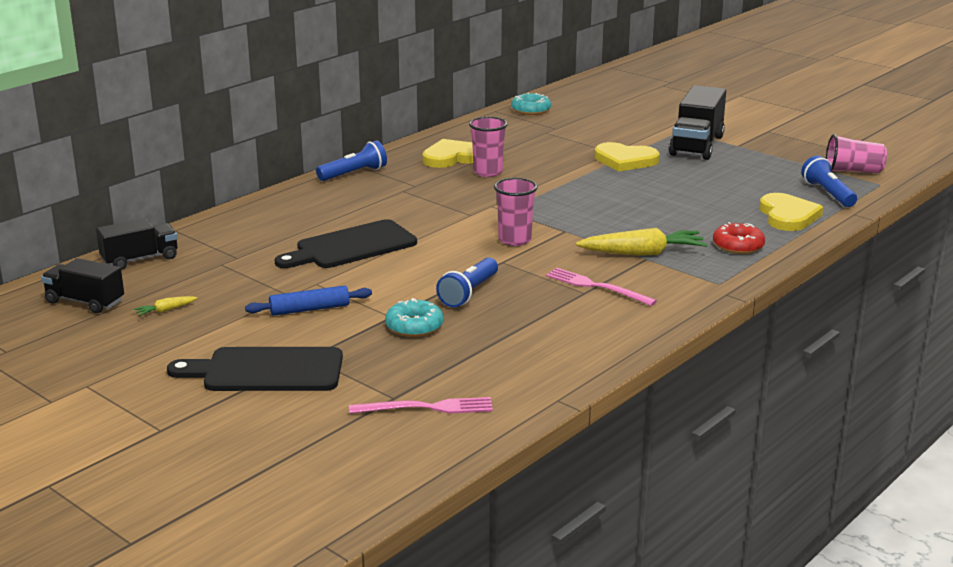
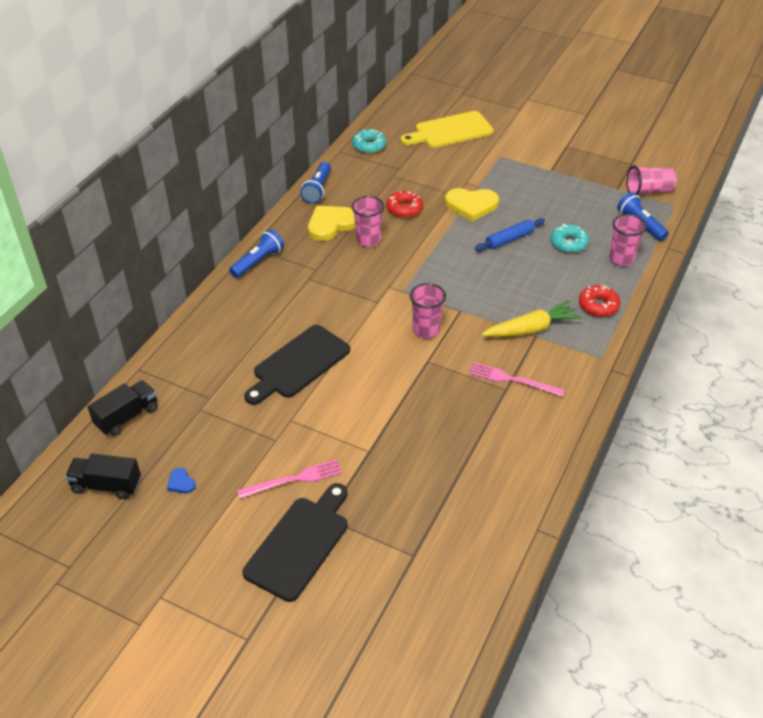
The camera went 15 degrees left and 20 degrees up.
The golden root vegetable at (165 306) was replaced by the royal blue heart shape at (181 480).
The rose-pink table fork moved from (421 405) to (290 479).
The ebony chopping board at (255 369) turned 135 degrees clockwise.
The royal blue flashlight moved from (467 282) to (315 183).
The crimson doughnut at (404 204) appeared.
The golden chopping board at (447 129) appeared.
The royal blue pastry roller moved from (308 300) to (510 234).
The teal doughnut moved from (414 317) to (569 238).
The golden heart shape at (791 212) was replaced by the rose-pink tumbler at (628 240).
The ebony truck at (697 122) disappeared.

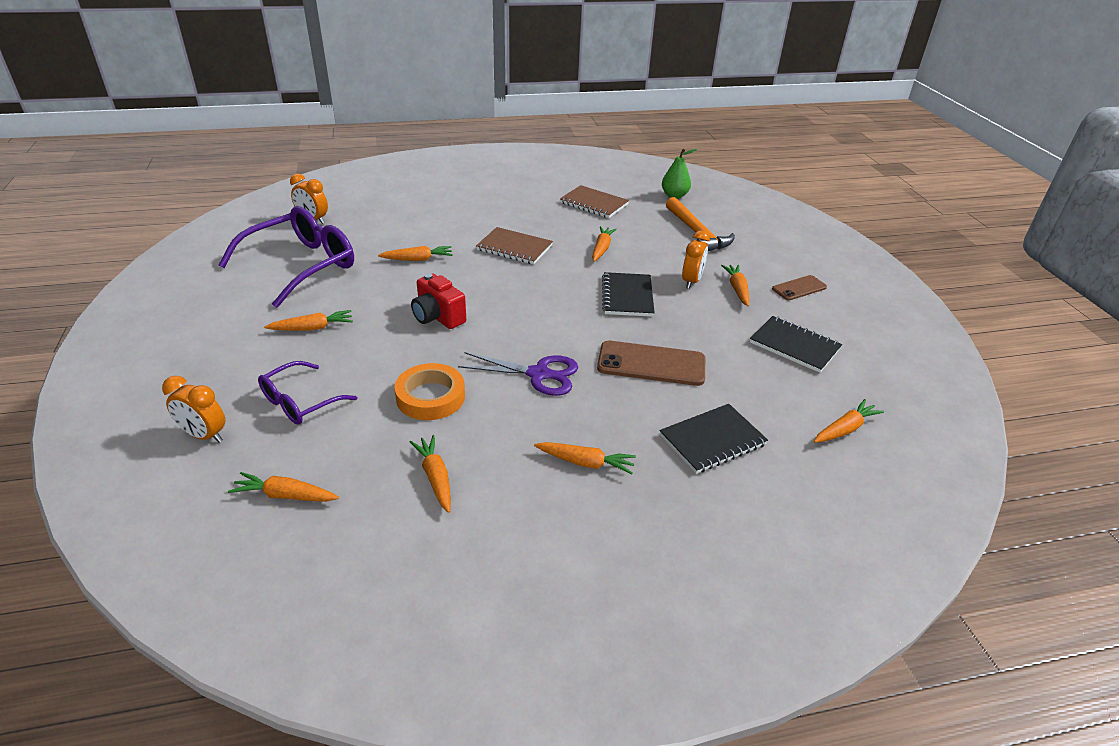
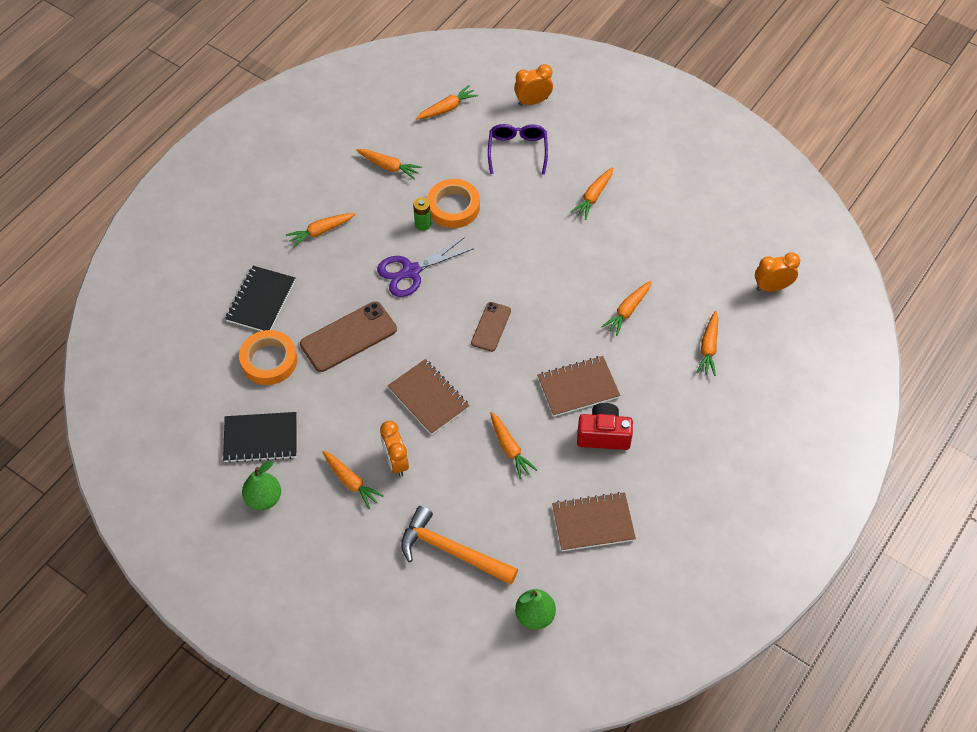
The camera went 140 degrees right and 20 degrees up.
The orange-coloured sticky tape at (268 357) appeared.
The green pear fruit at (261 485) appeared.
The ebony notepad at (628 294) became the dark brown notepad at (428 397).
The green power cell at (422 214) appeared.
The dark brown mobile phone moved from (799 287) to (491 327).
The crimson camera moved from (438 301) to (605 426).
The orange-coloured root vegetable moved from (849 421) to (707 343).
The purple glasses at (286 257) disappeared.

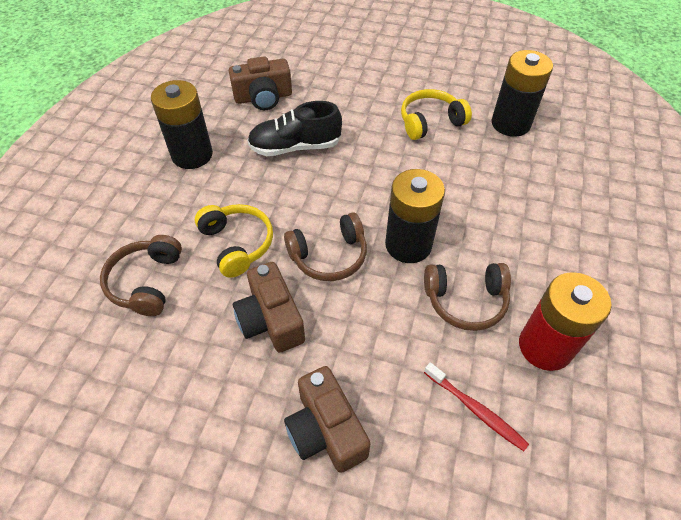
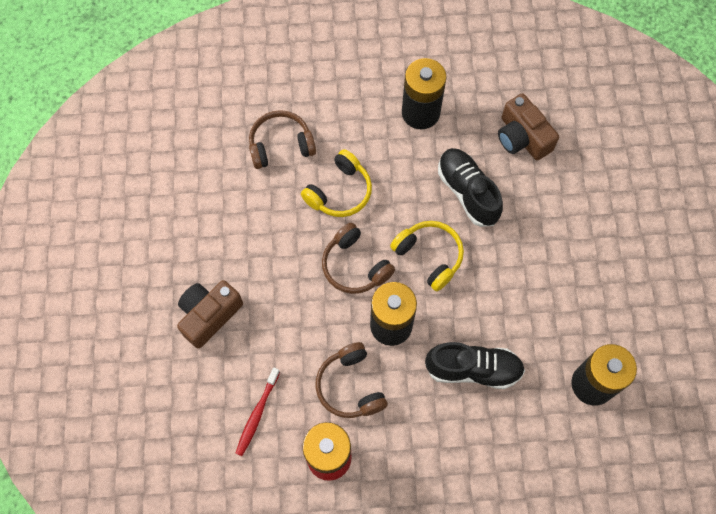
The camera went 70 degrees right and 15 degrees up.
The golden over-ear headphones moved from (436 114) to (427 256).
The ebony lace-up shoe at (475 365) appeared.
The dark brown camera at (269 307) disappeared.

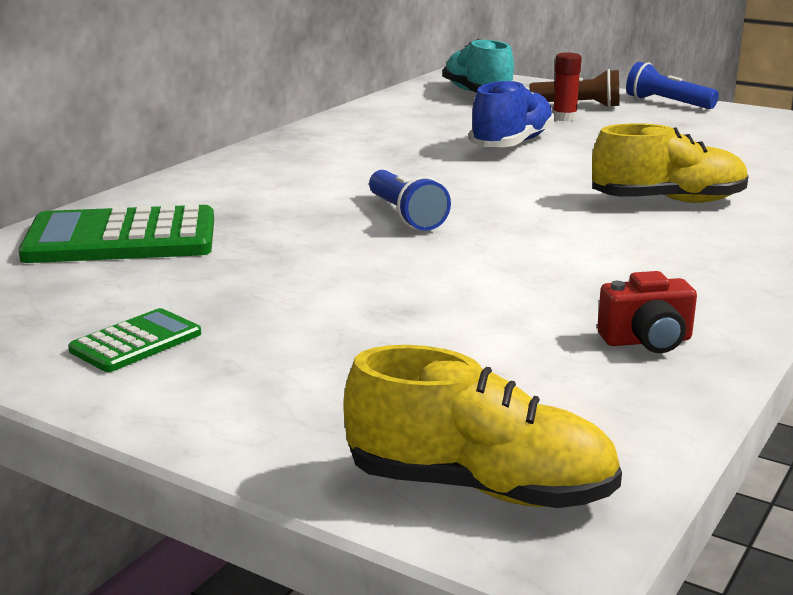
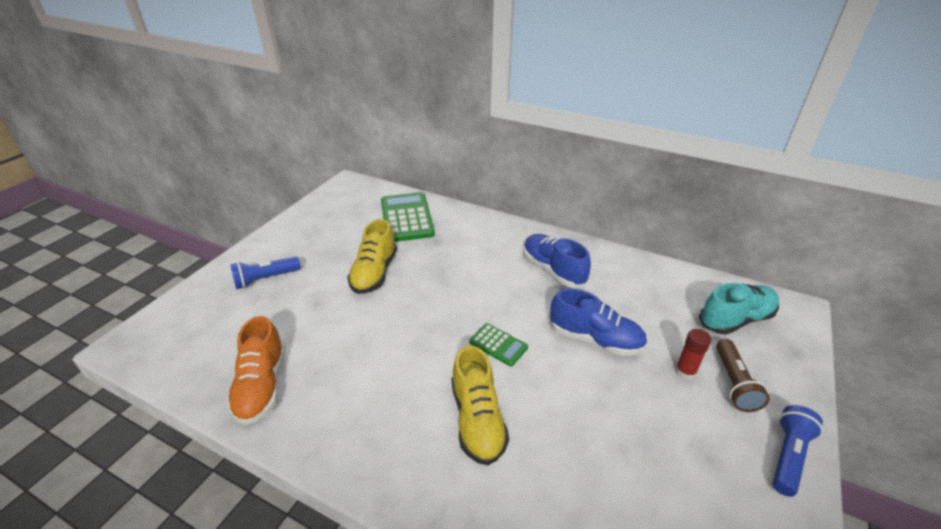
The camera went 85 degrees right and 15 degrees up.
The crimson camera at (647 312) was replaced by the orange-coloured lace-up shoe at (256 370).
The royal blue flashlight moved from (410 200) to (265 273).
The golden lace-up shoe moved from (482 426) to (372 256).
The green calculator moved from (134 340) to (498 344).
The royal blue lace-up shoe at (557 260) appeared.

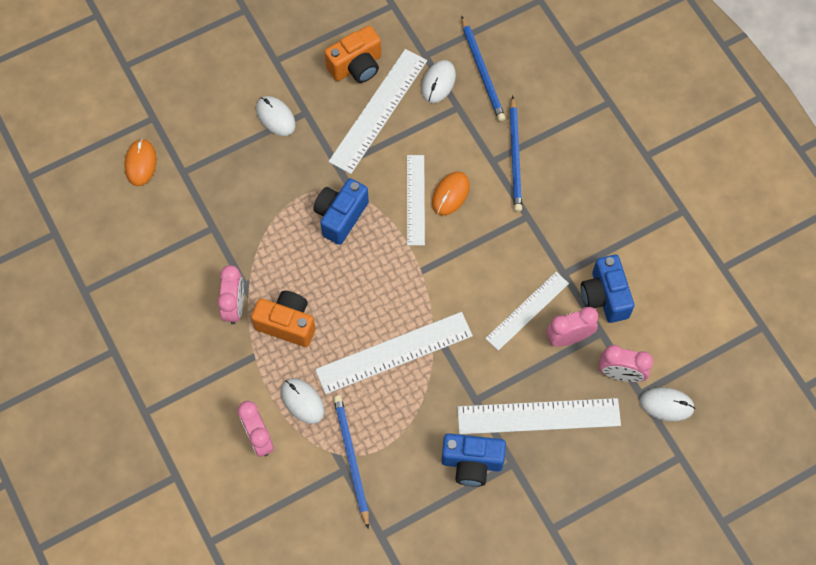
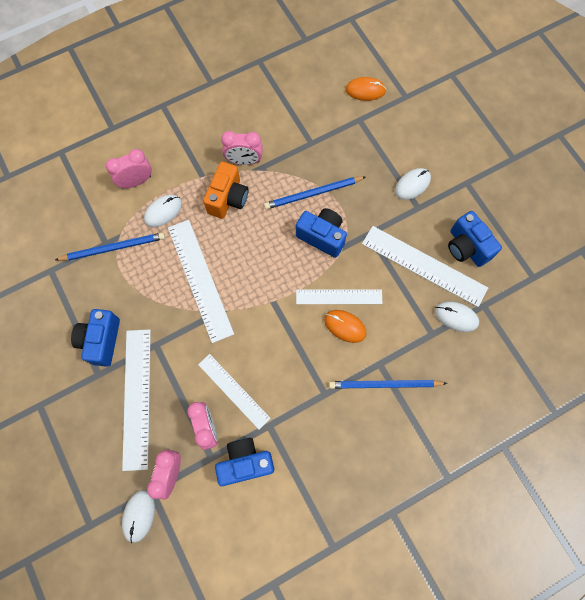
The camera went 90 degrees right and 5 degrees up.
The royal blue wooden pencil moved from (483 69) to (315 193).
The orange-coloured camera at (352 54) became the royal blue camera at (475 239).

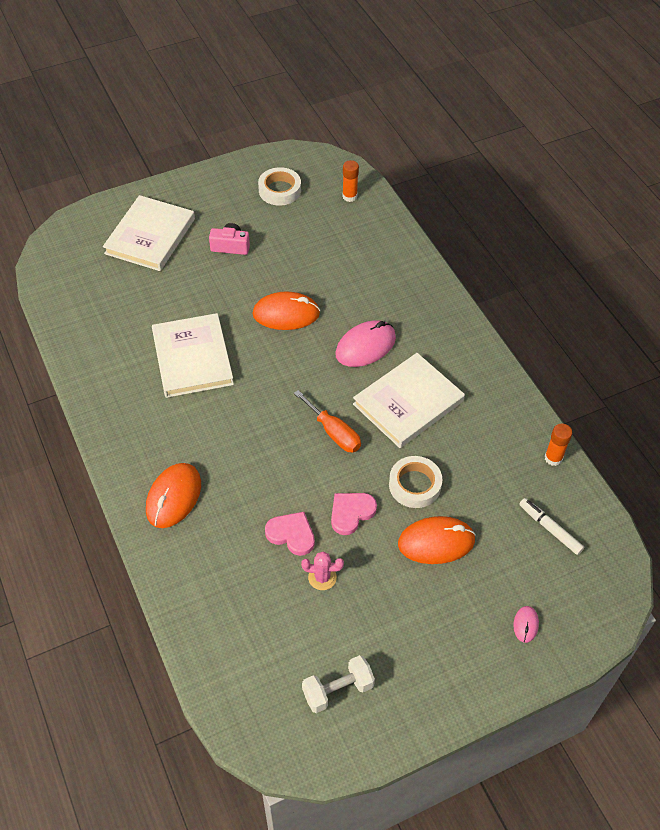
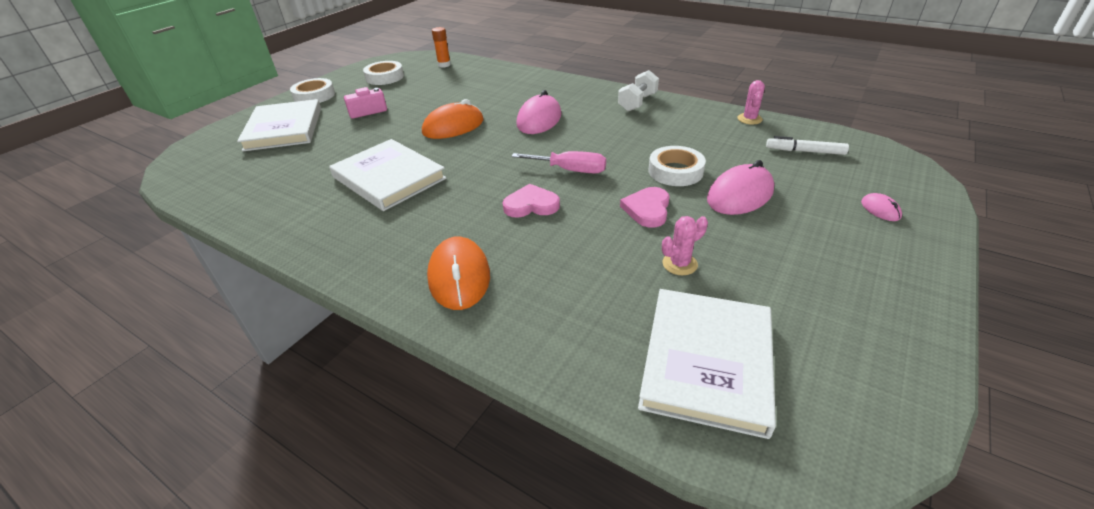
The camera went 30 degrees left and 15 degrees down.
The white sticky tape at (312 90) appeared.
The rose-pink heart shape moved from (290 534) to (531 201).
The orange-coloured hand screwdriver at (327 421) became the rose-pink hand screwdriver at (558 162).
The white free weight moved from (338 684) to (638 90).
The white hardback moved from (409 400) to (707 364).
The orange-coloured computer mouse at (437 540) became the rose-pink computer mouse at (740 187).
The orange-coloured stick of glue at (558 445) was replaced by the rose-pink saguaro cactus at (751 102).

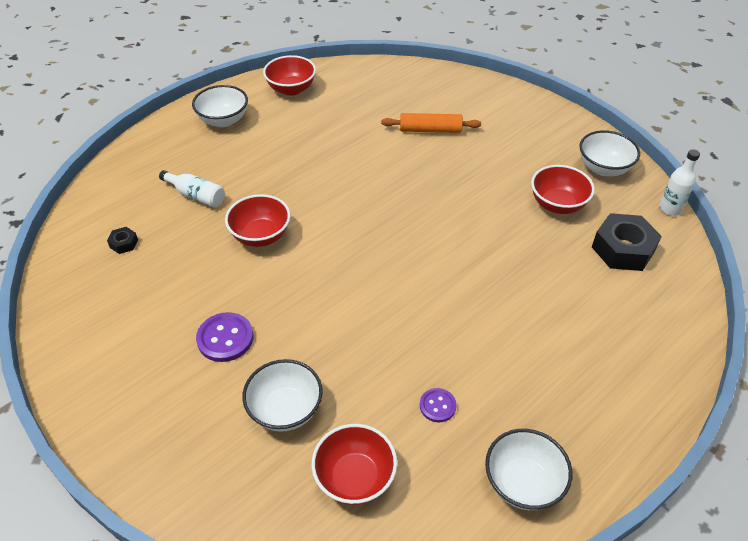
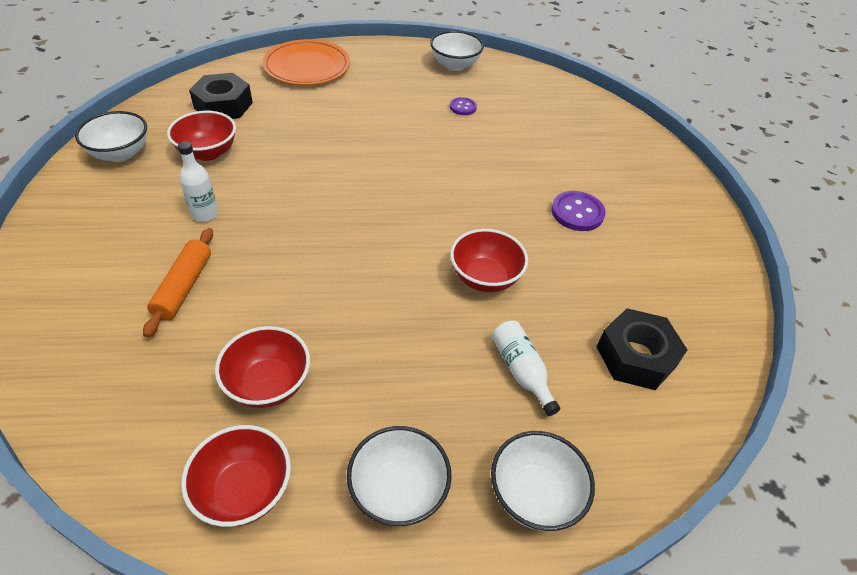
The camera went 145 degrees left and 0 degrees up.
The orange-coloured pastry roller at (431 123) turned 60 degrees clockwise.
The white drink bottle moved from (679 182) to (198 181).
The crimson deep dish moved from (354 464) to (262 367).
The orange-coloured plate at (306 62) appeared.
The white deep dish moved from (282 395) to (543 481).
The ebony hex nut at (122 240) changed to 2.19 times the size.

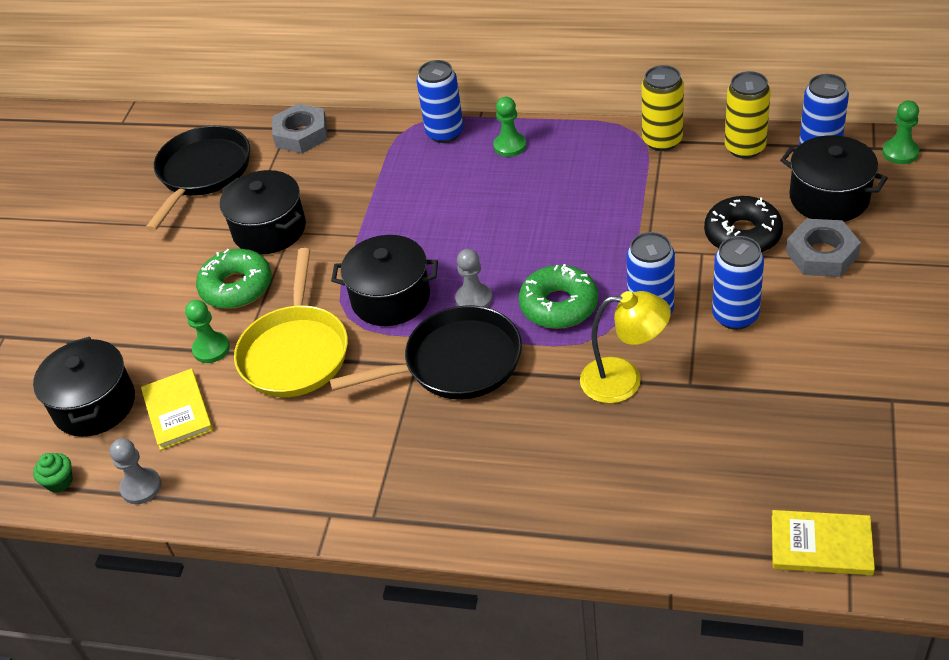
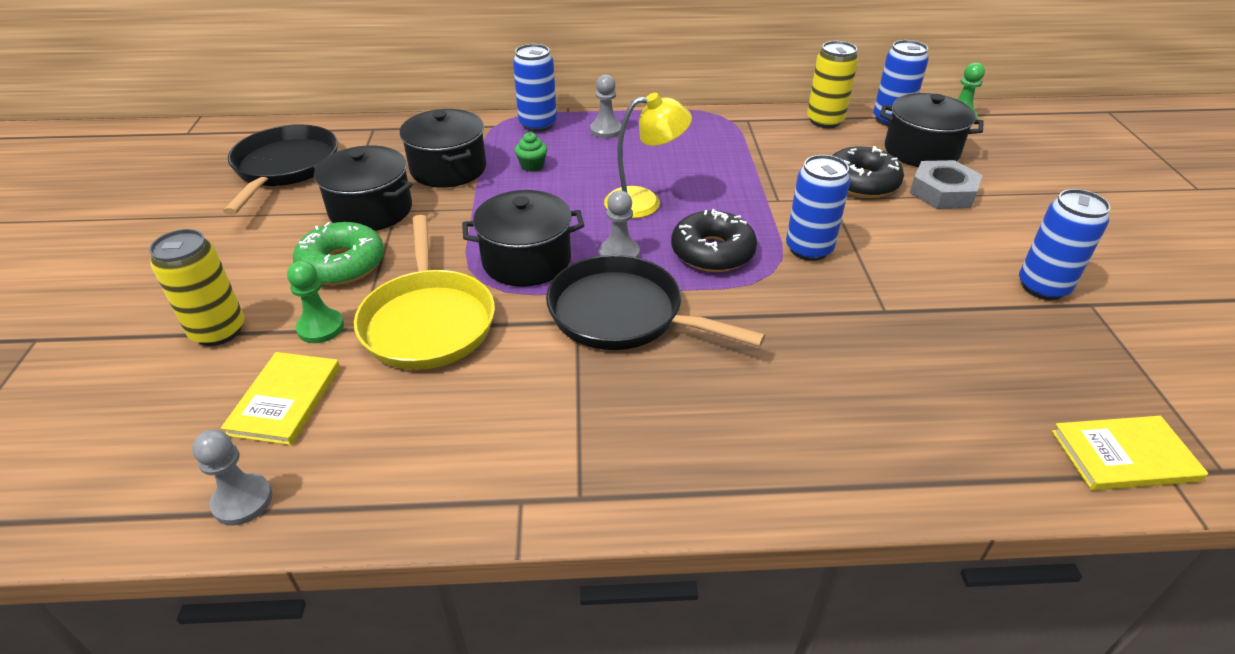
The camera went 20 degrees left and 5 degrees down.
The golden can moved from (663 108) to (196 287).
The golden hardback at (177 409) turned 45 degrees clockwise.
The ebony cooking pot moved from (84 387) to (443 148).
The green fairy cake moved from (53 473) to (531 152).
The ebony frying pan at (426 352) turned 120 degrees counterclockwise.
The green pawn at (509 127) became the grey pawn at (606 106).
The golden reading lamp moved from (625 347) to (648 155).
The green doughnut at (558 296) became the ebony doughnut at (714 240).
The royal blue can moved from (738 283) to (1065 244).
The grey hex nut at (300 128) disappeared.

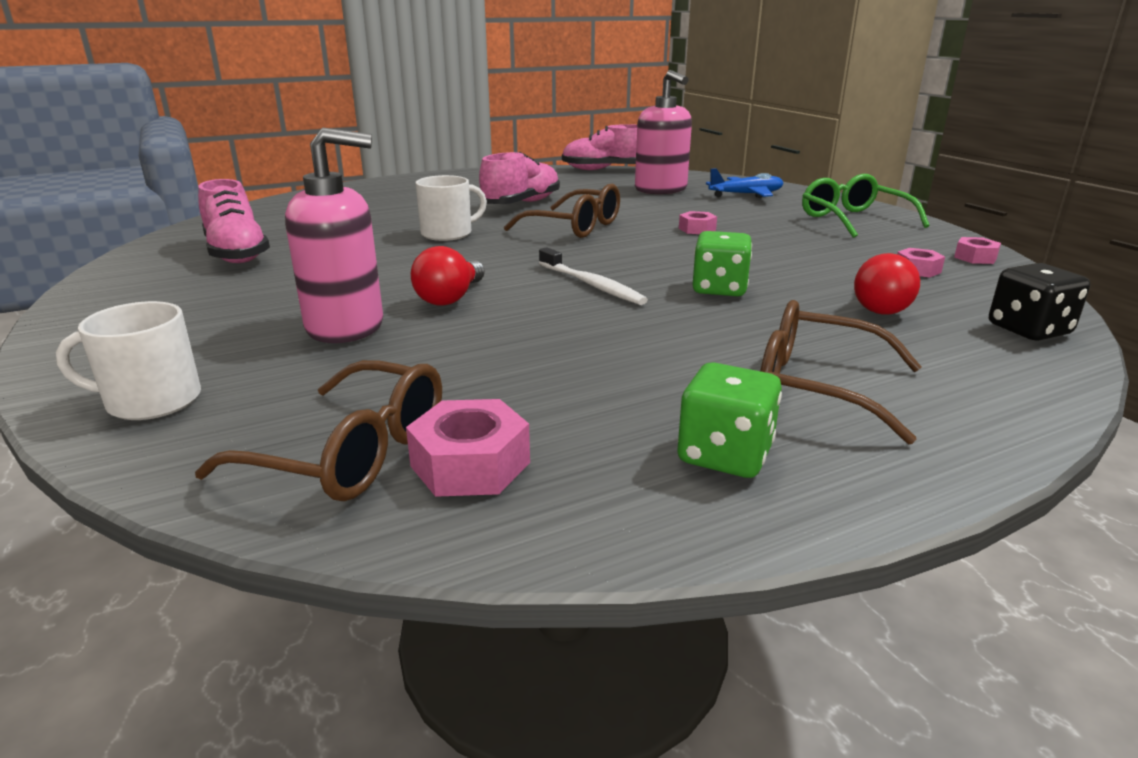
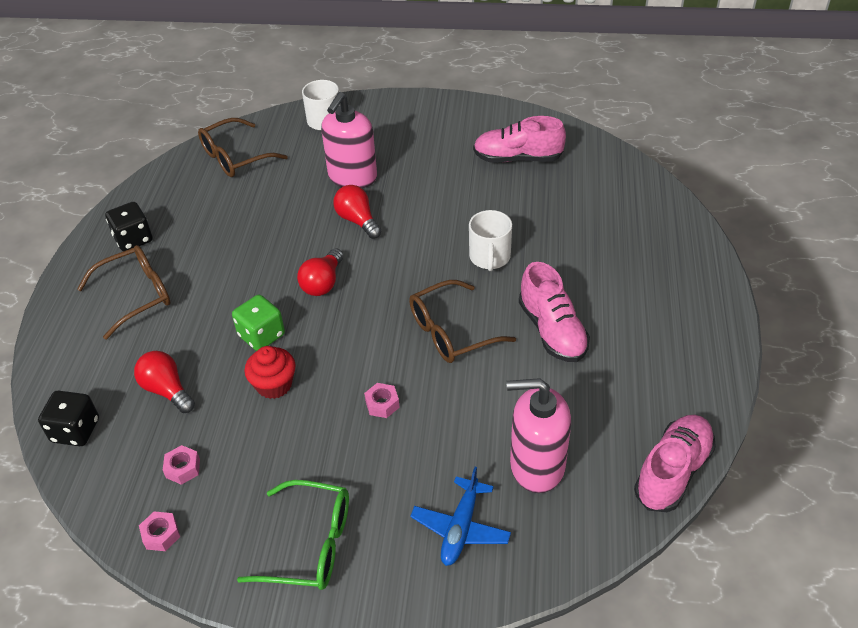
The camera went 125 degrees right and 20 degrees up.
The green dice at (729 420) became the ebony dice at (129 226).
The crimson fairy cake at (270 372) appeared.
The white dental brush at (593 276) was replaced by the crimson bulb at (320 272).
The rose-pink hex nut at (468 448) disappeared.

